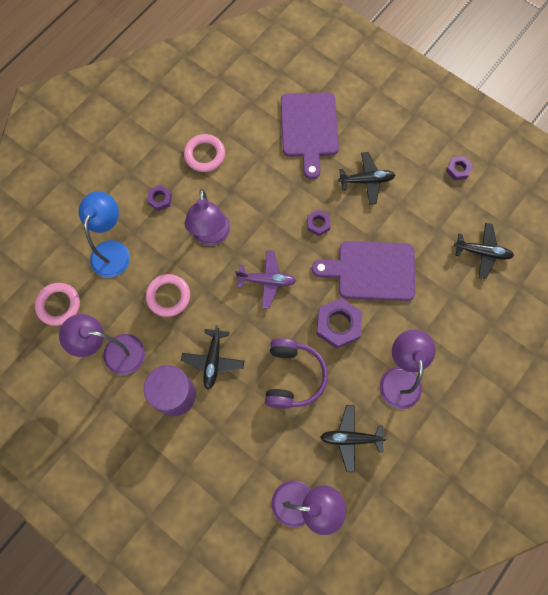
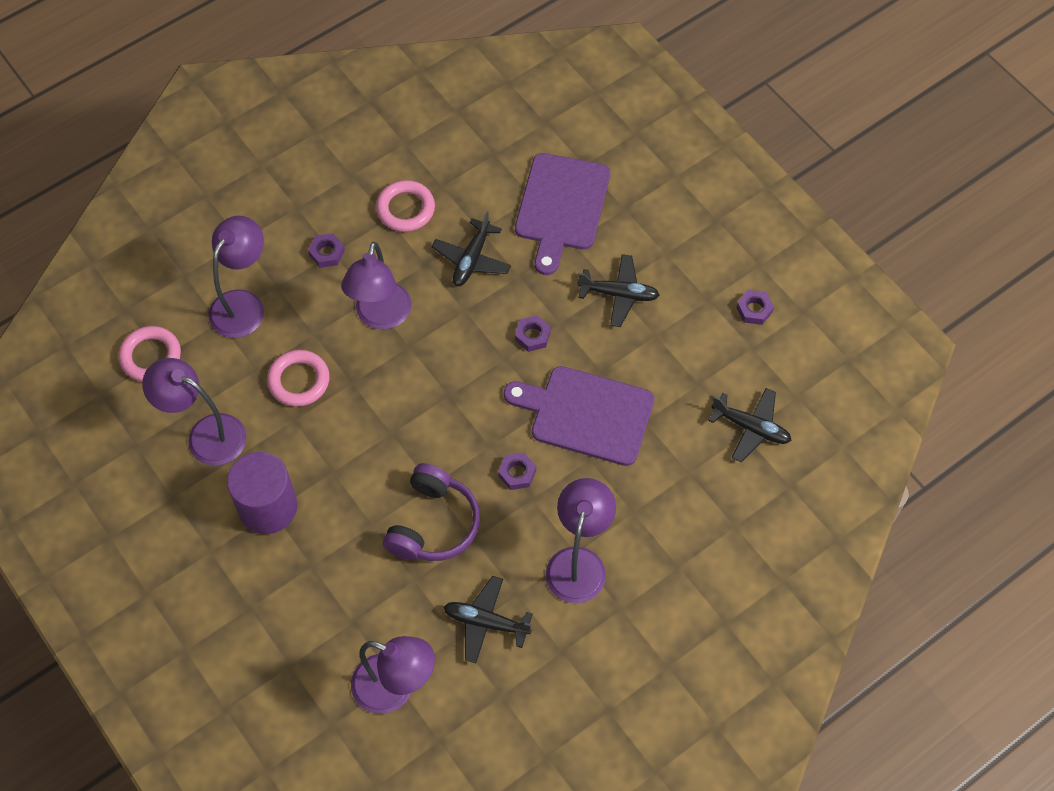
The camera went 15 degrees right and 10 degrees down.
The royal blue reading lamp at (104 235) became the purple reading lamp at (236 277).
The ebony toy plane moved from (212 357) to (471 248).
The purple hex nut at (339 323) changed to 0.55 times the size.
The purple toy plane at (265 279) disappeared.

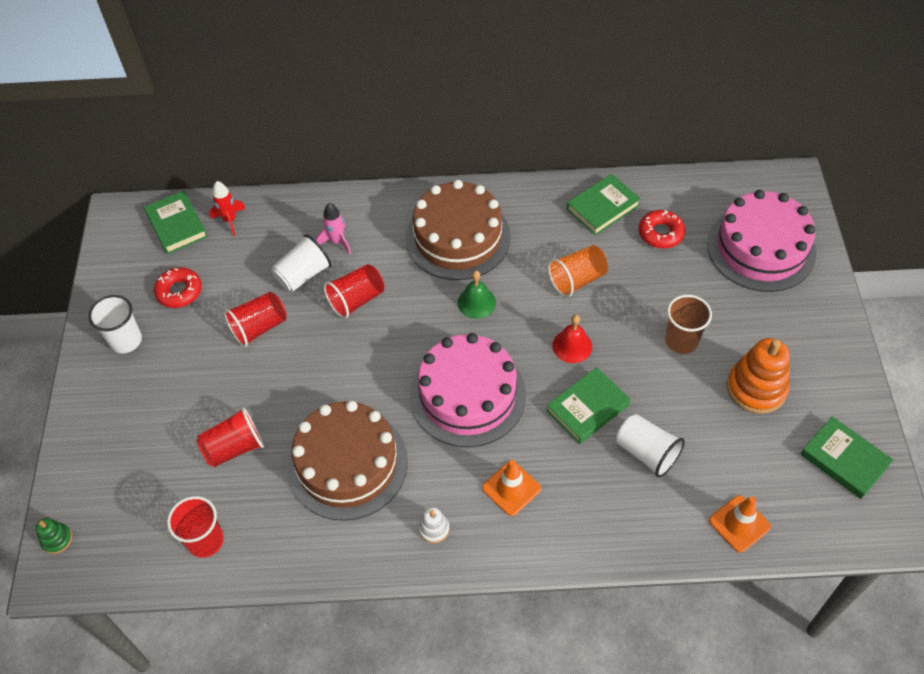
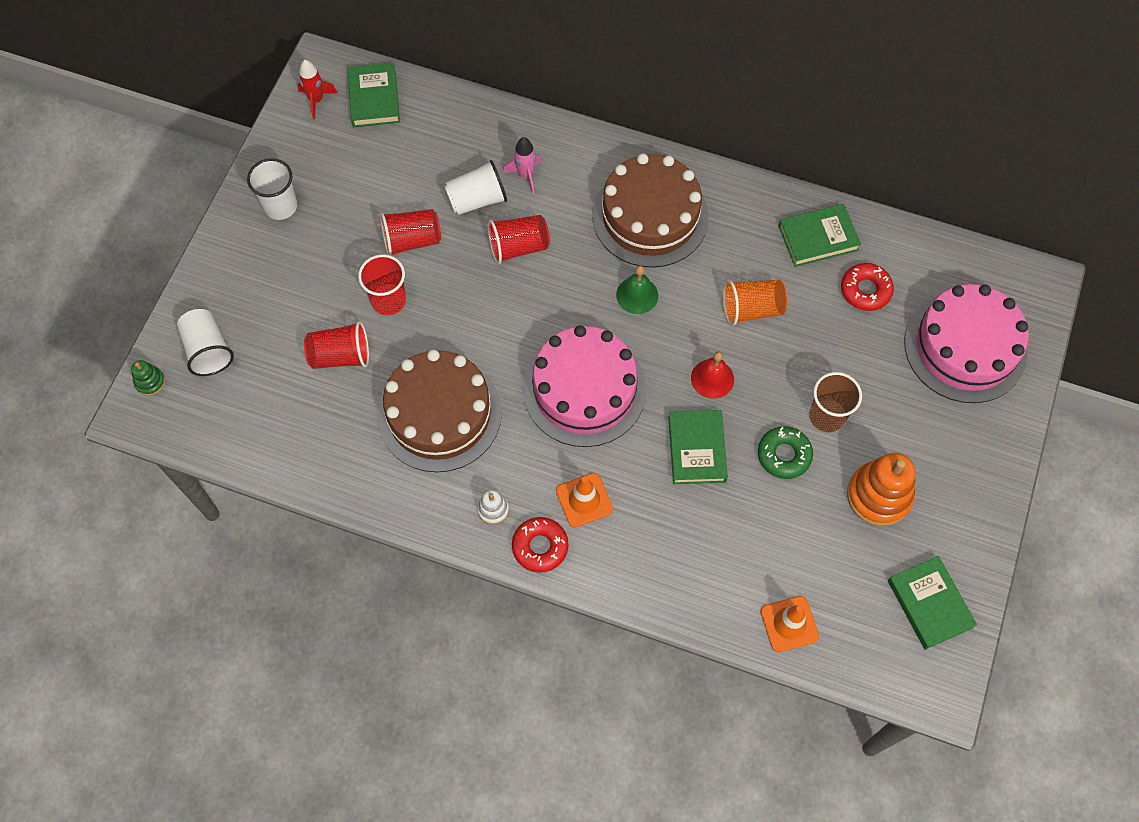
The camera went 20 degrees right and 10 degrees up.
The white tumbler moved from (650 446) to (205 342).
The crimson spaceship moved from (227 208) to (317 89).
The crimson tumbler moved from (195 527) to (382 284).
The crimson doughnut moved from (178 287) to (540 545).
The green hardback at (588 405) turned 75 degrees counterclockwise.
The green doughnut at (785 453) appeared.

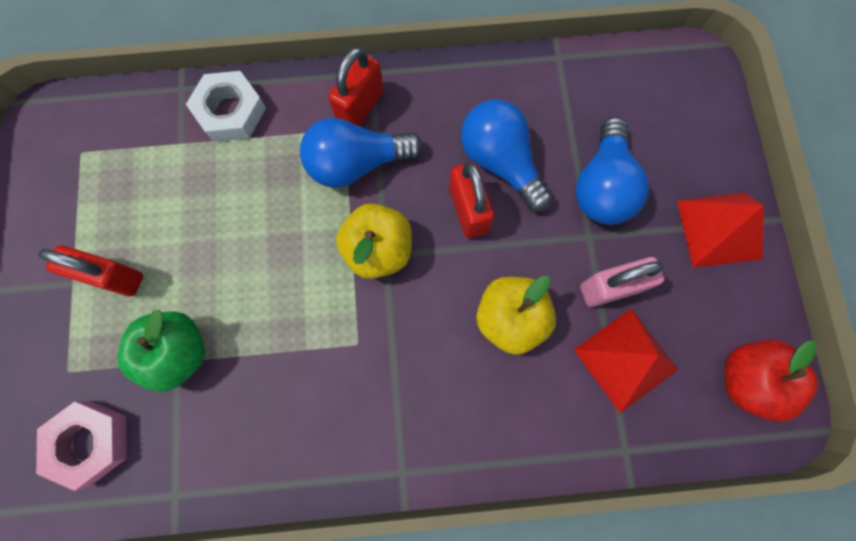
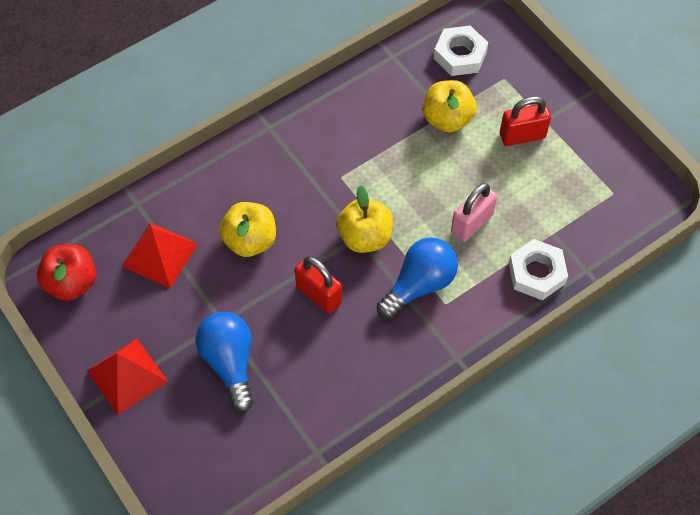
The camera went 150 degrees right and 15 degrees down.
The green apple at (161 351) became the golden apple at (450 106).
The rose-pink hex nut at (81 446) became the white hex nut at (461 51).
The rose-pink small lock moved from (622 282) to (474 212).
The crimson small lock at (356 86) disappeared.
The royal blue bulb at (507 156) disappeared.

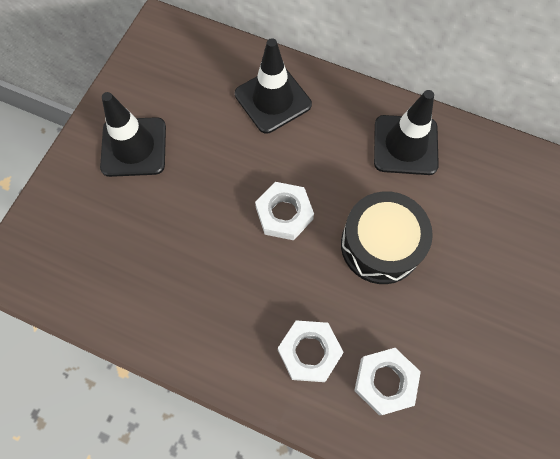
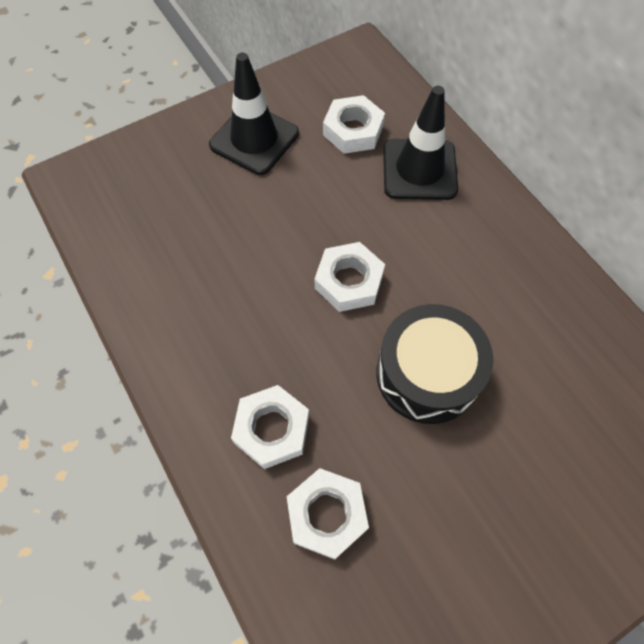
The camera went 35 degrees right and 5 degrees down.
The white hex nut at (354 124) appeared.
The ebony safety cone at (406 132) disappeared.

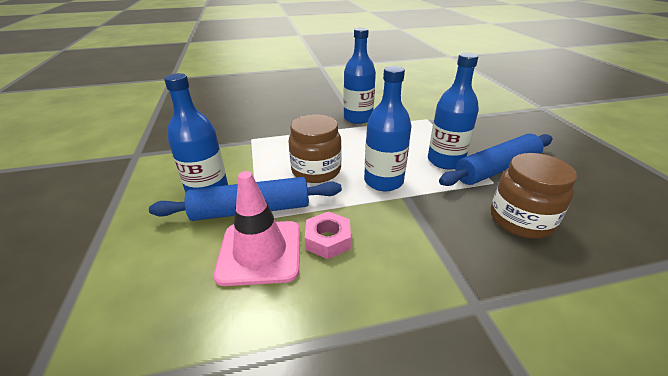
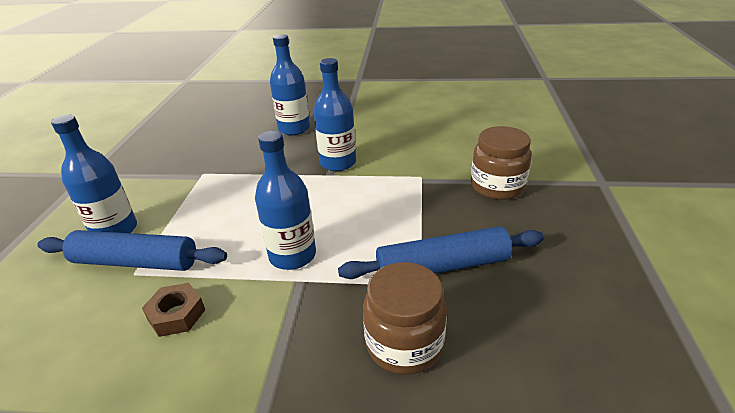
The camera went 20 degrees right and 0 degrees up.
The rose-pink hex nut at (328 235) became the dark brown hex nut at (173 310).
The royal blue drink bottle moved from (453 111) to (290 84).
The dark brown jam jar moved from (315 148) to (501 163).
The rose-pink safety cone at (256 228) disappeared.

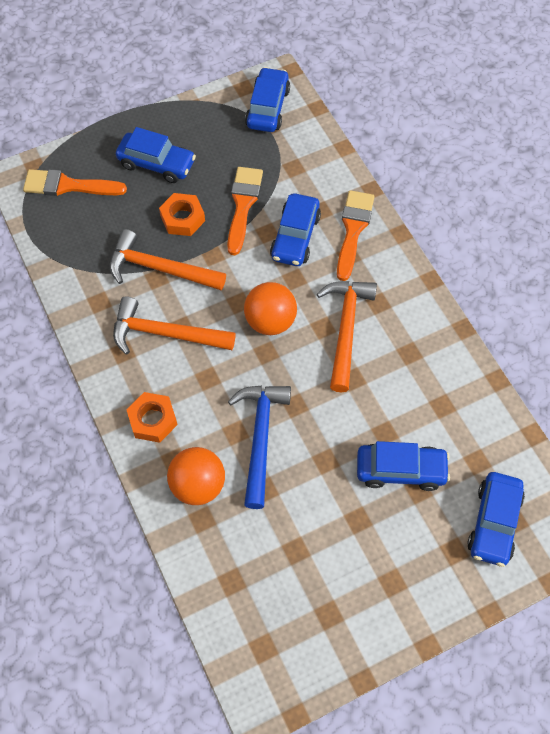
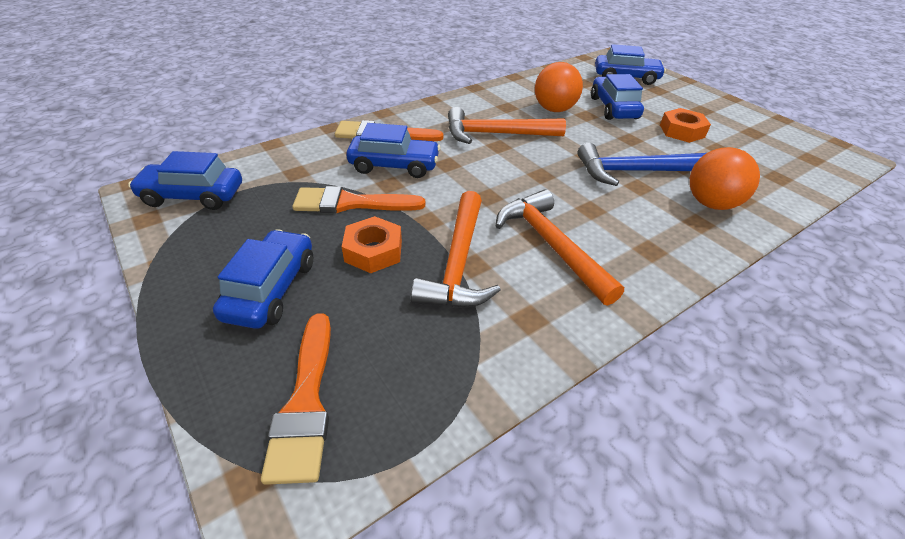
The camera went 100 degrees left and 20 degrees down.
The orange-coloured hammer at (174 325) turned 150 degrees clockwise.
The orange-coloured ball moved from (270 308) to (559 87).
The orange-coloured hex nut moved from (151 417) to (685 125).

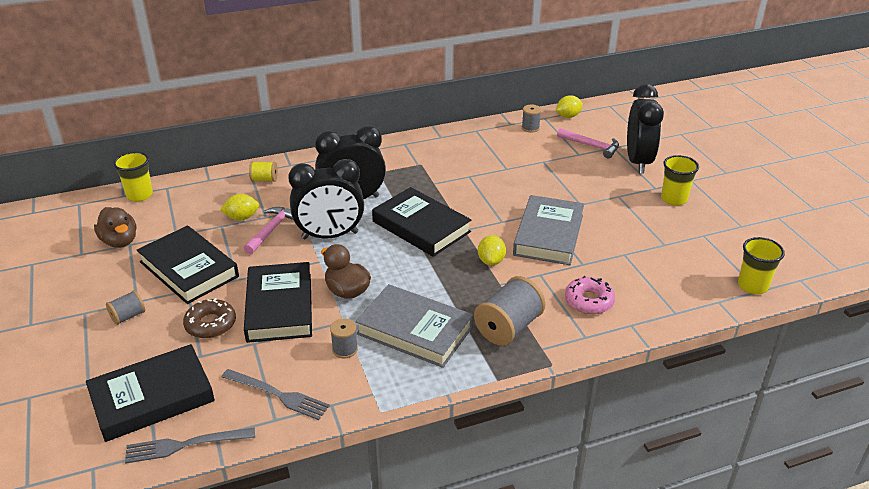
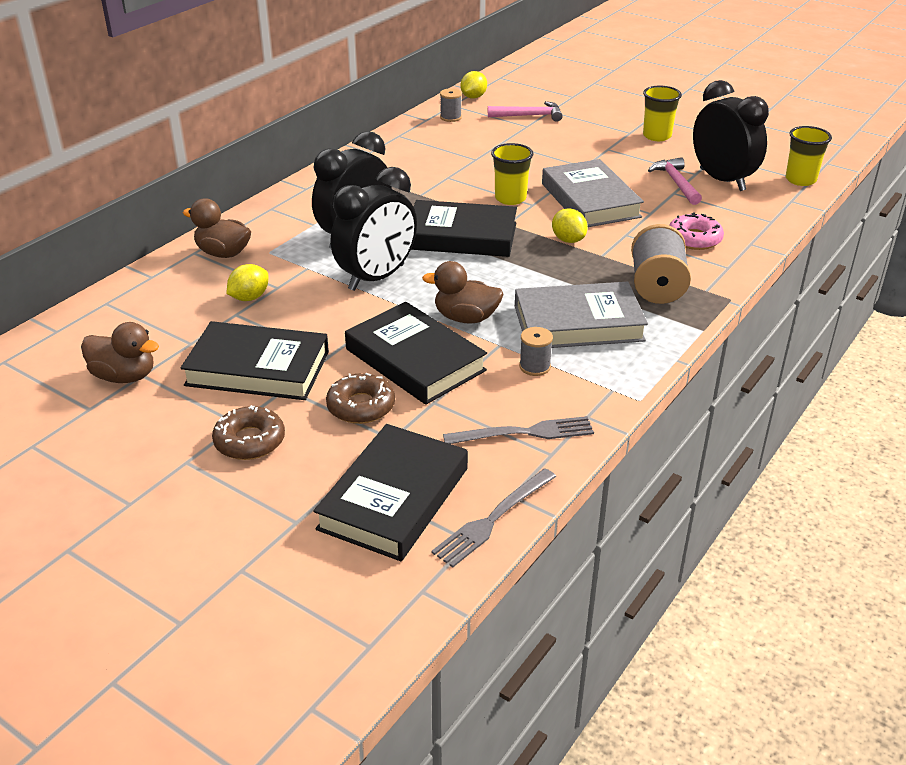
The camera went 35 degrees left and 0 degrees up.
The golden bobbin at (263 171) was replaced by the dark brown toy duck at (217 228).
The grey bobbin at (125 307) was replaced by the dark brown doughnut at (248 432).
The golden tumbler moved from (133 177) to (512 174).
The rose-pink hammer moved from (268 230) to (675 181).
The ebony bedside clock moved from (645 129) to (731 135).

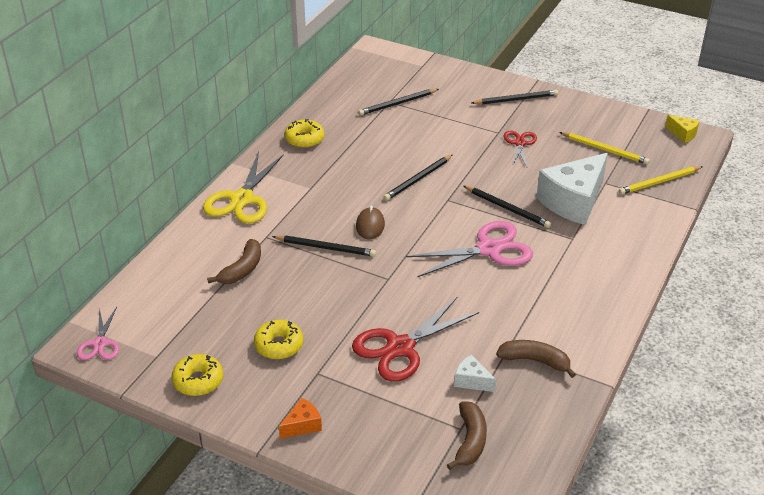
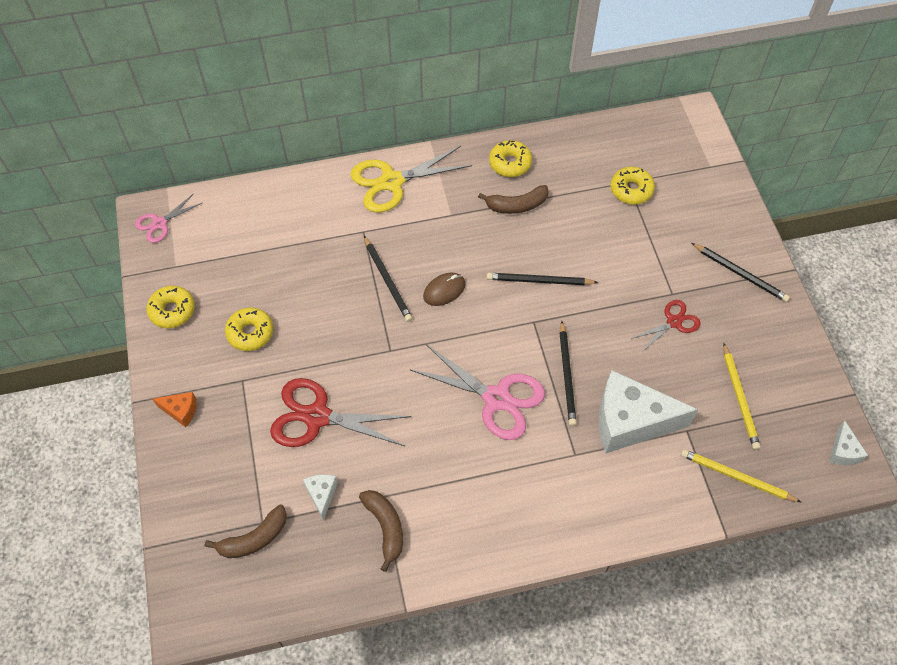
The camera went 50 degrees right and 20 degrees up.
The dark brown banana fruit moved from (234 261) to (513 199).
The ebony wooden pencil at (398 102) was replaced by the golden doughnut at (633 186).
The golden piece of cheese at (682 129) became the white piece of cheese at (848 442).

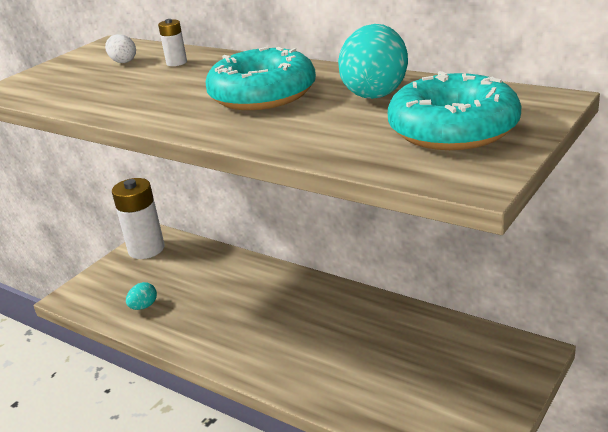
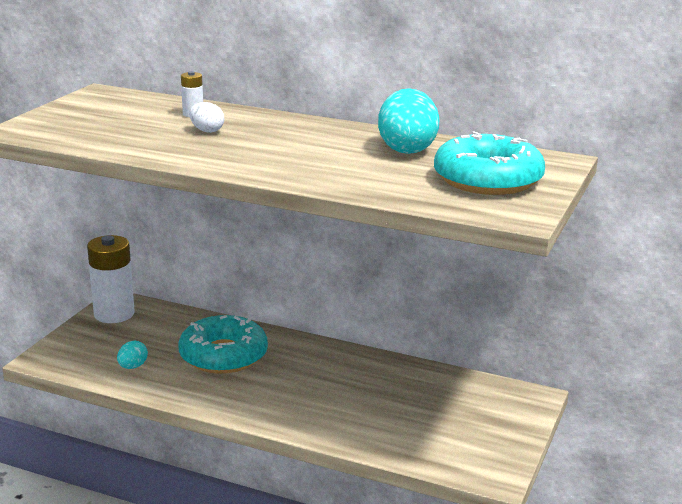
The camera went 15 degrees left and 5 degrees down.
The teal doughnut moved from (261 78) to (223 344).
The white toy egg moved from (120 48) to (206 117).

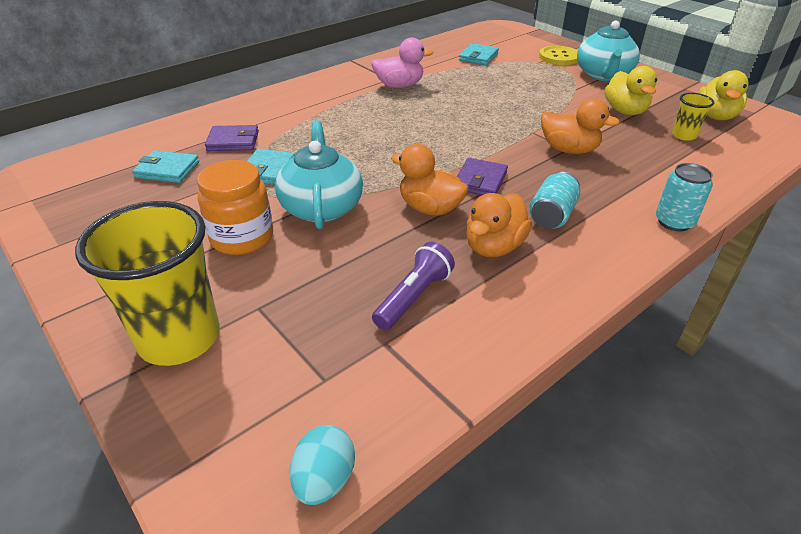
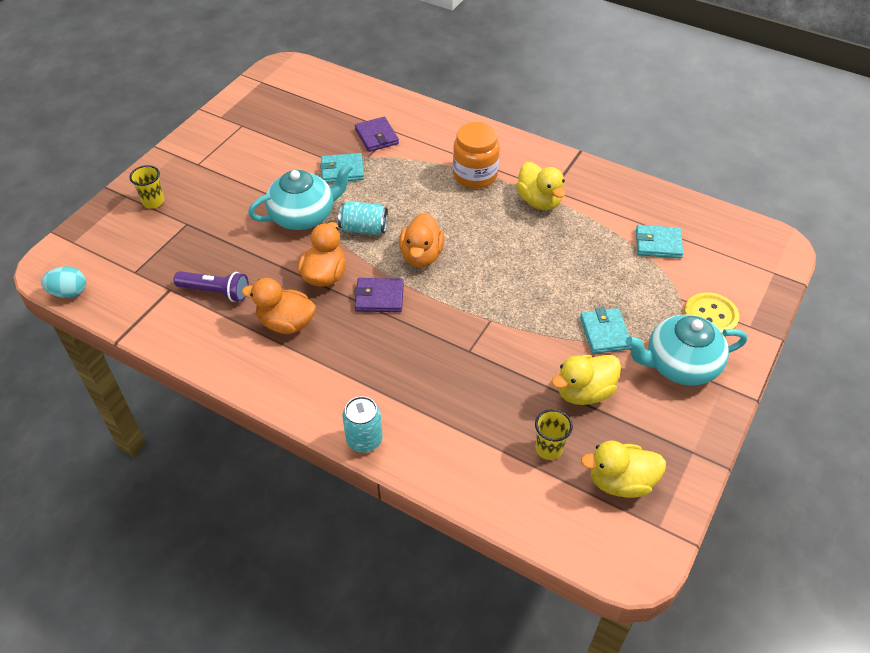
The camera went 70 degrees right and 10 degrees up.
The golden tumbler at (147 283) changed to 0.46 times the size.
The teal can moved from (555 200) to (363 218).
The orange-coloured toy duck moved from (580 126) to (422 240).
The orange-coloured jam jar moved from (235 207) to (476 155).
The rose-pink toy duck at (402 62) became the golden toy duck at (541 186).
The teal wallet moved from (165 166) to (605 331).

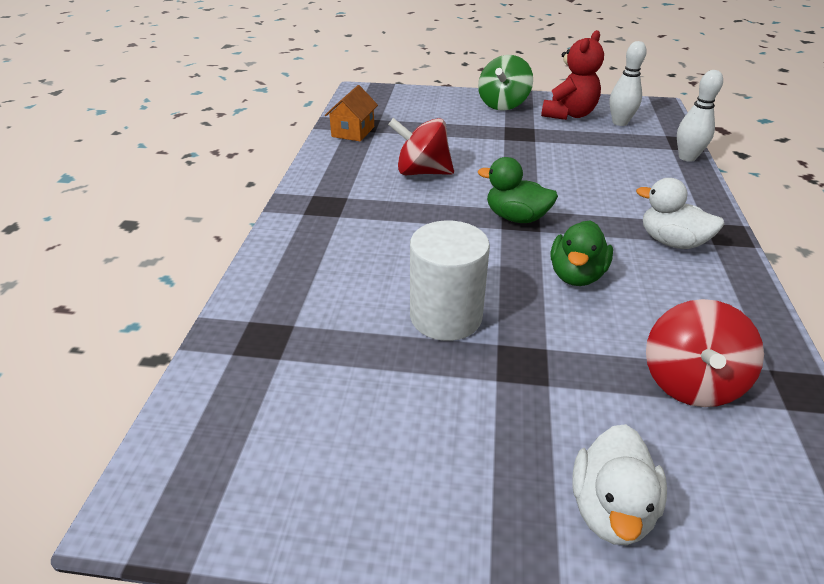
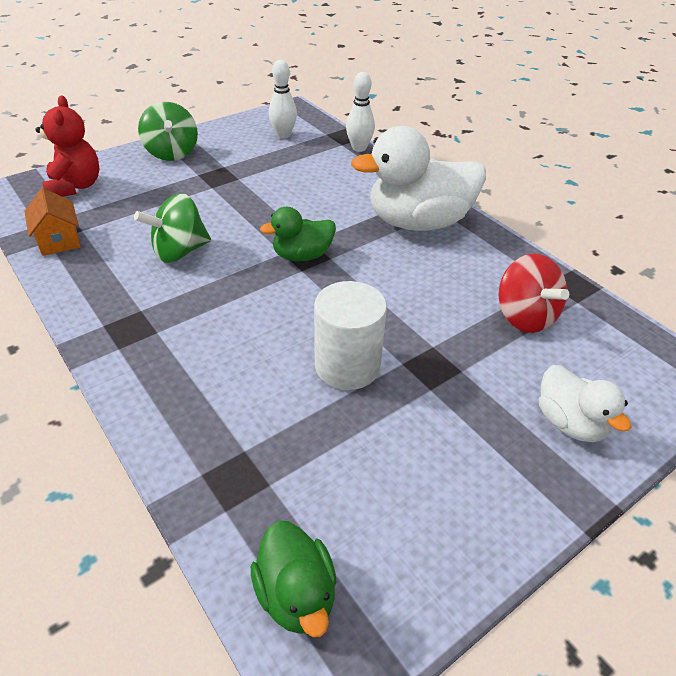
The camera went 45 degrees left and 5 degrees up.
The crimson stuffed bear moved from (572 75) to (67 146).
The crimson spinning top at (421 146) became the green spinning top at (172 228).
The green toy duck moved from (582 253) to (294 579).
The white toy duck at (680 213) changed to 1.89 times the size.

